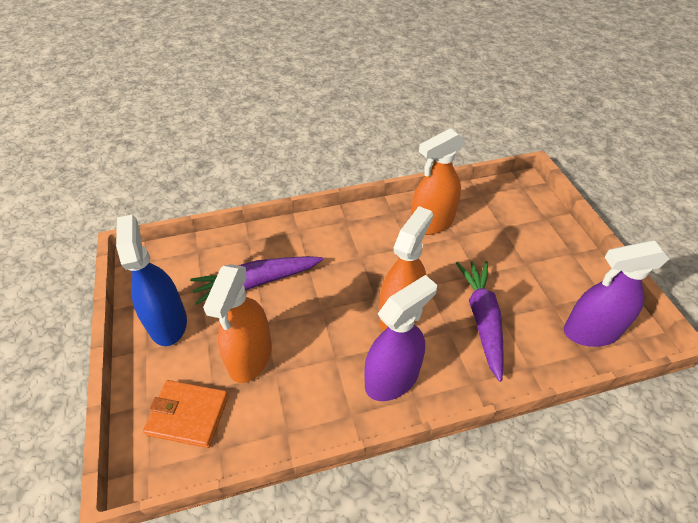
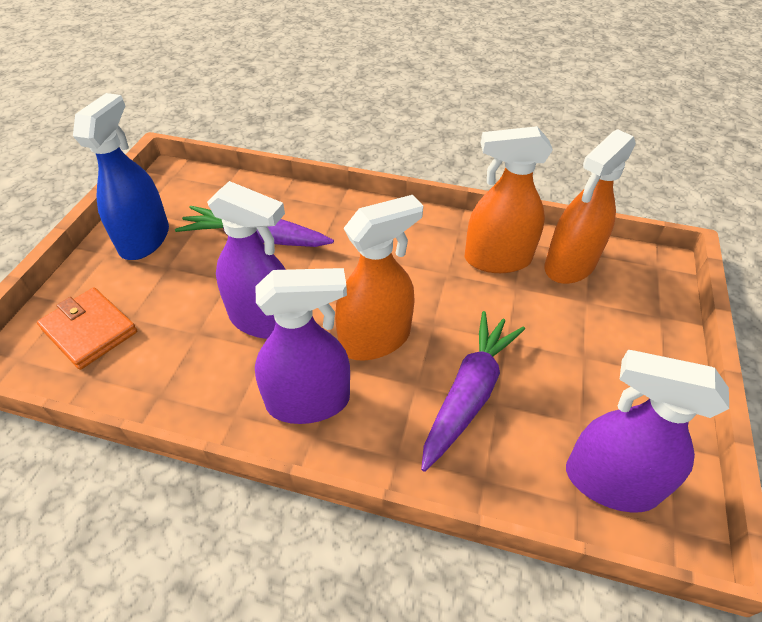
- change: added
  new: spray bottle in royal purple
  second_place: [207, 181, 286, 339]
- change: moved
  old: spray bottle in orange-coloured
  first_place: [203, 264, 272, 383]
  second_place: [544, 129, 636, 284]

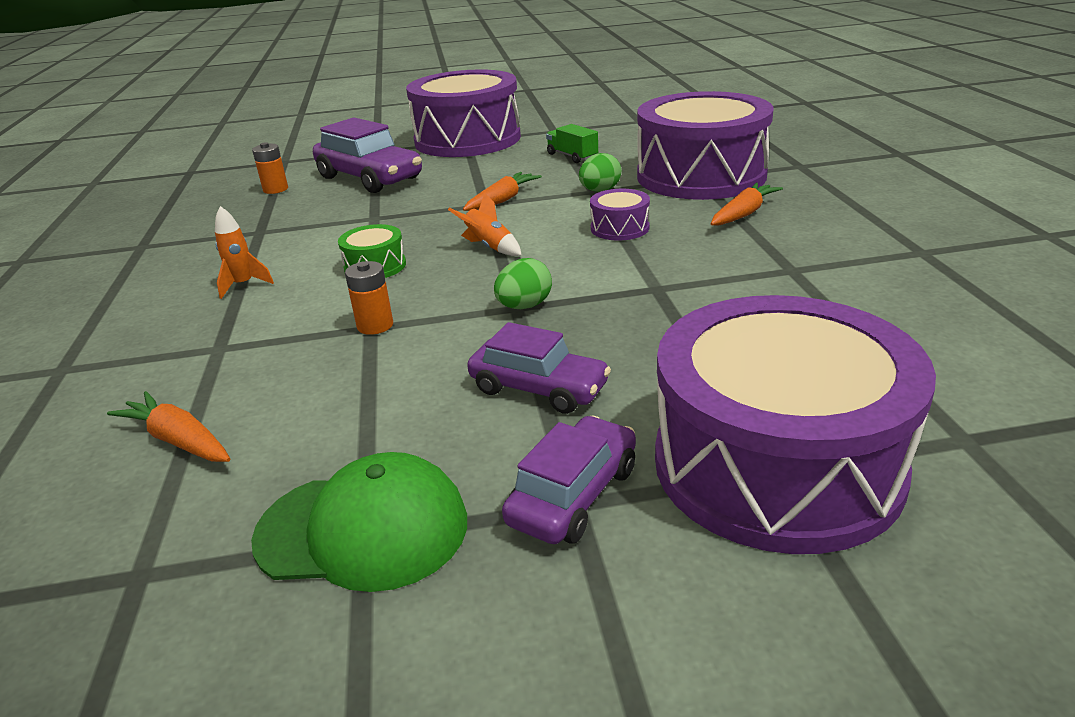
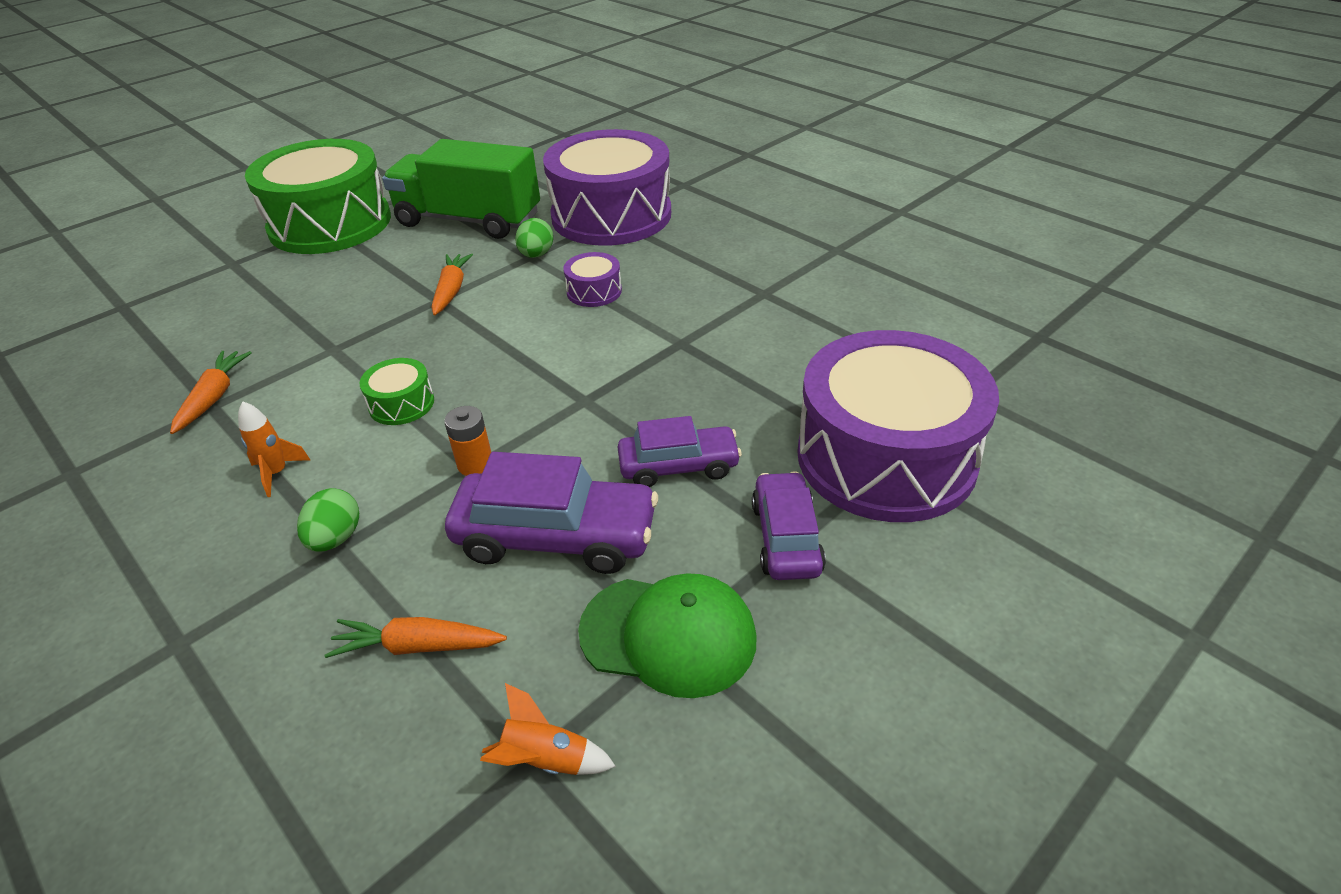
- change: moved
  old: carrot in orange-coloured
  first_place: [711, 183, 783, 225]
  second_place: [170, 351, 252, 434]
- change: recoloured
  old: toy drum in royal purple
  new: toy drum in leaf-green
  first_place: [406, 70, 521, 157]
  second_place: [245, 139, 391, 254]
- change: moved
  old: egg in leaf-green
  first_place: [494, 258, 552, 309]
  second_place: [297, 488, 359, 552]
- change: resized
  old: toy truck in leaf-green
  first_place: [546, 124, 598, 163]
  second_place: [382, 139, 540, 239]
  factor: 2.41
- change: moved
  old: toy car in royal purple
  first_place: [313, 117, 422, 193]
  second_place: [445, 452, 658, 574]
- change: moved
  old: spaceship in orange-coloured
  first_place: [448, 193, 522, 256]
  second_place: [480, 683, 616, 775]
- change: turned
  old: peaked cap in leaf-green
  first_place: [251, 452, 467, 592]
  second_place: [578, 573, 757, 698]
  degrees: 45
- change: removed
  old: power cell in orange-coloured
  first_place: [252, 142, 288, 194]

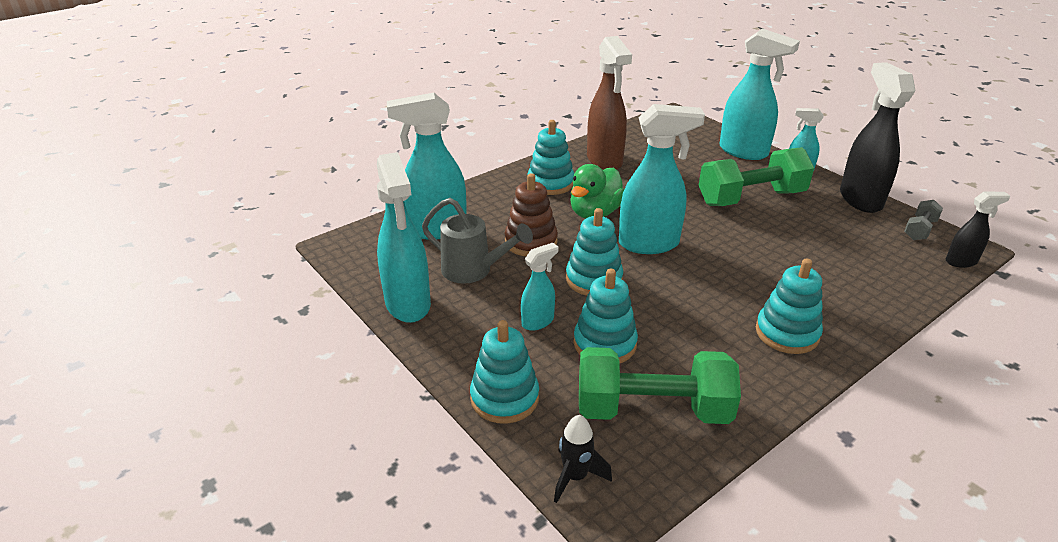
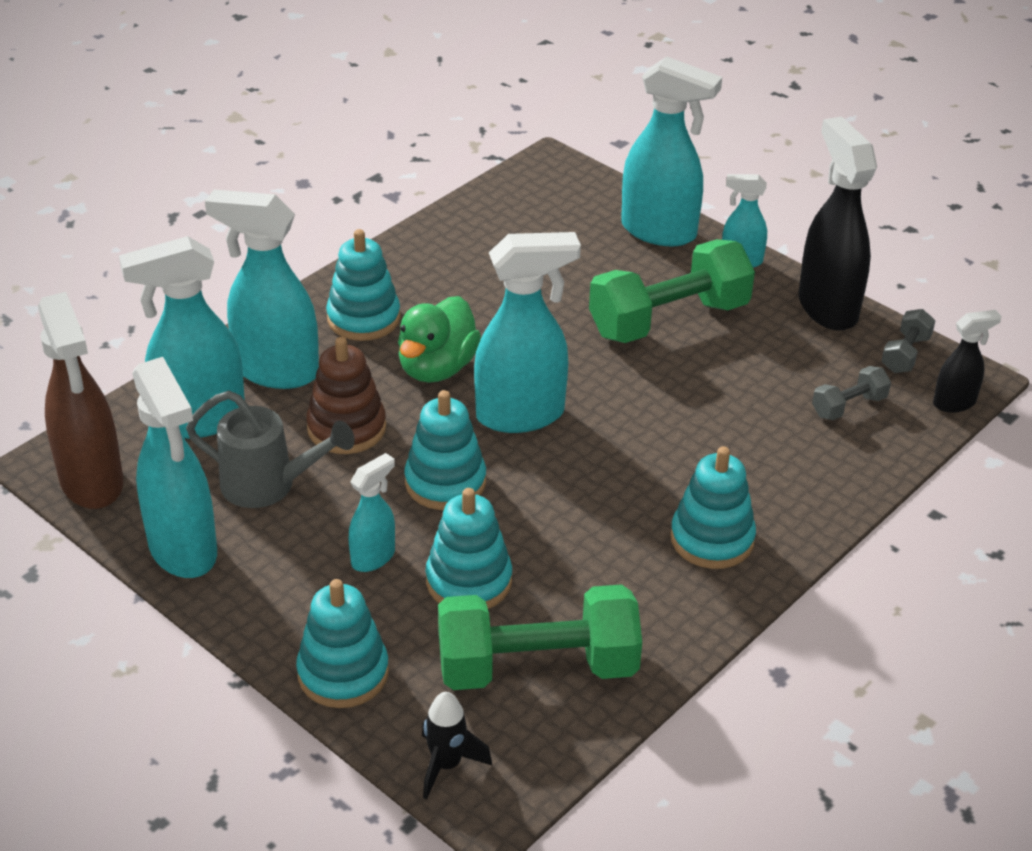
- change: moved
  old: spray bottle in russet
  first_place: [587, 36, 632, 170]
  second_place: [38, 292, 123, 509]
- change: added
  new: spray bottle in aqua
  second_place: [205, 189, 319, 389]
- change: added
  new: free weight in gray
  second_place: [812, 366, 891, 420]

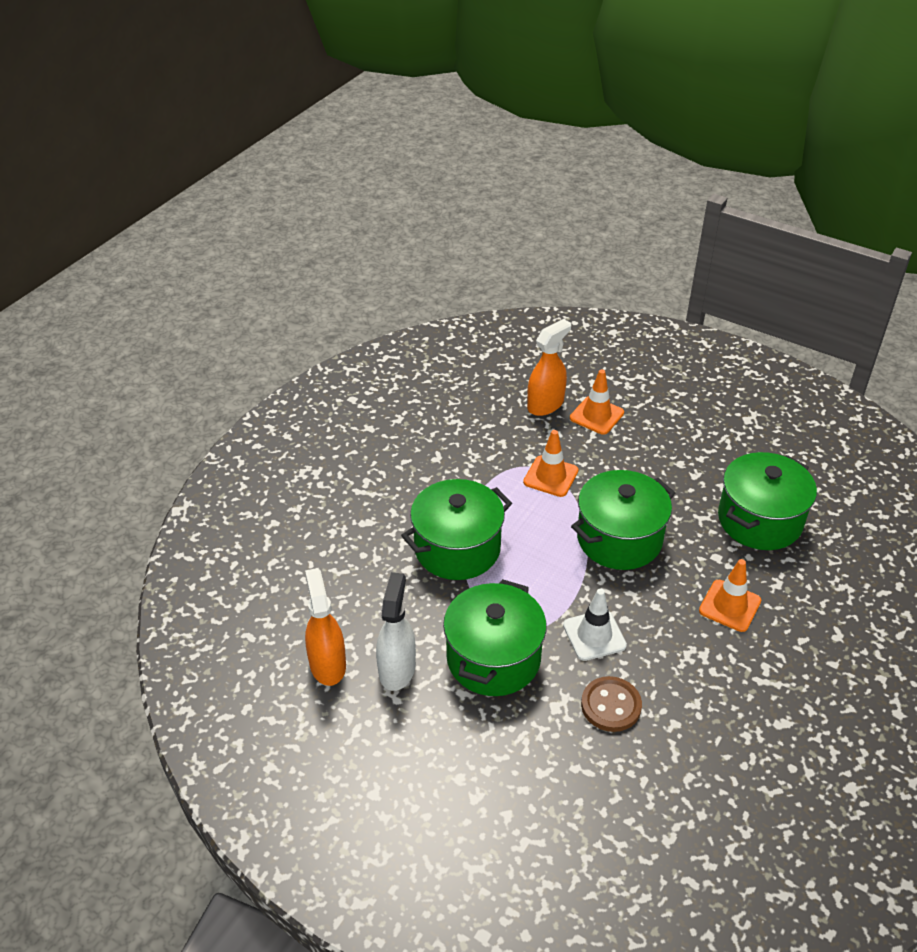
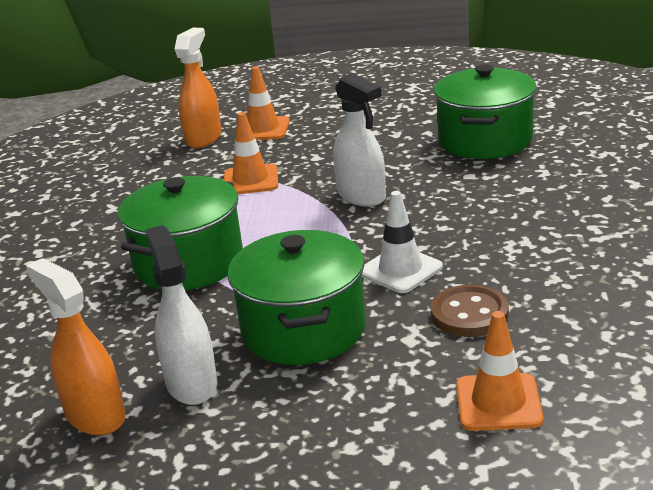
- change: replaced
  old: stockpot in leaf-green
  new: spray bottle in white
  first_place: [571, 470, 675, 570]
  second_place: [333, 73, 386, 207]
- change: moved
  old: safety cone in orange-coloured
  first_place: [699, 559, 761, 632]
  second_place: [456, 311, 543, 431]

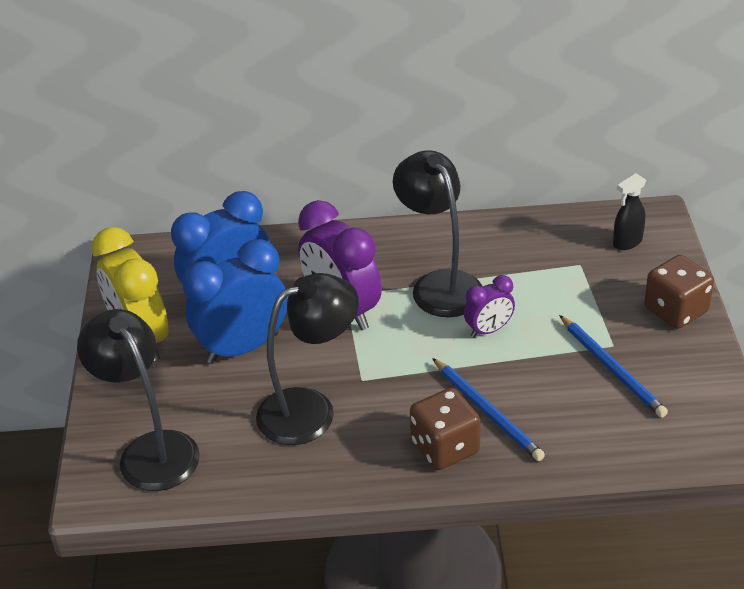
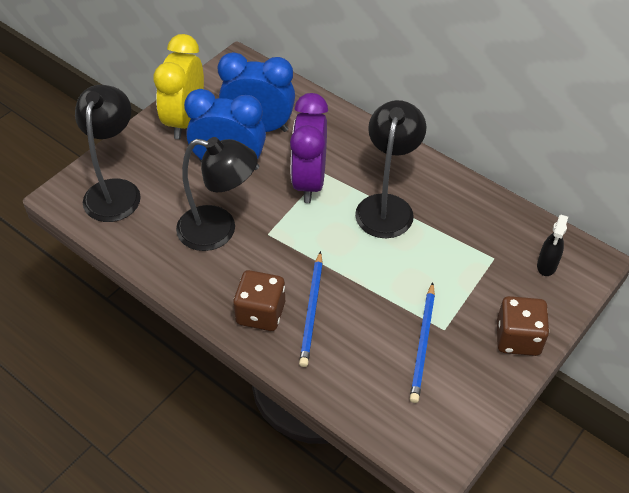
- change: turned
  old: spray bottle in jet-black
  first_place: [613, 173, 646, 250]
  second_place: [537, 215, 568, 276]
  degrees: -75
- change: removed
  old: clock in royal purple
  first_place: [464, 275, 515, 338]

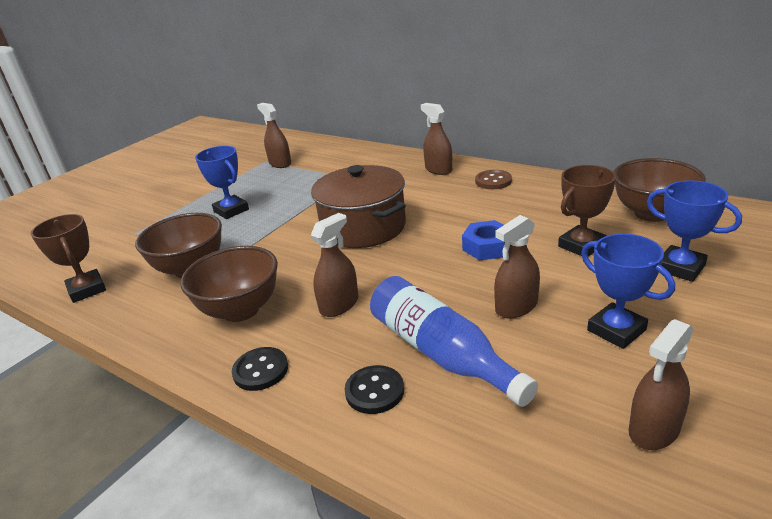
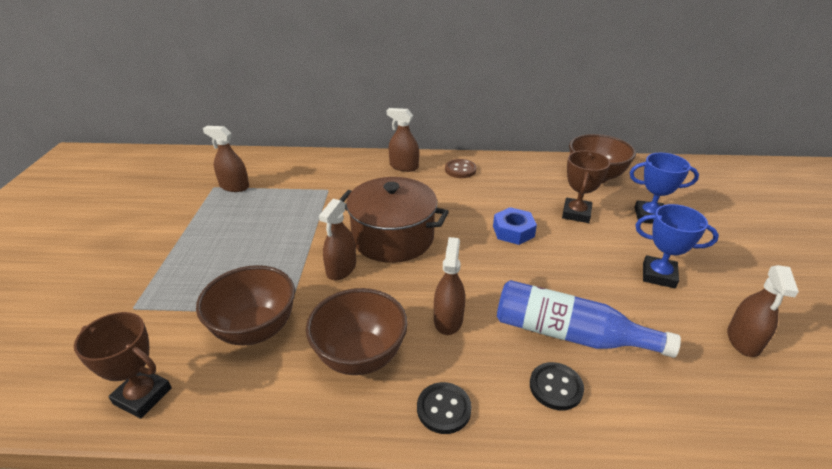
- change: moved
  old: spray bottle in russet
  first_place: [494, 215, 540, 319]
  second_place: [319, 199, 356, 281]
- change: removed
  old: award cup in blue
  first_place: [195, 146, 249, 219]

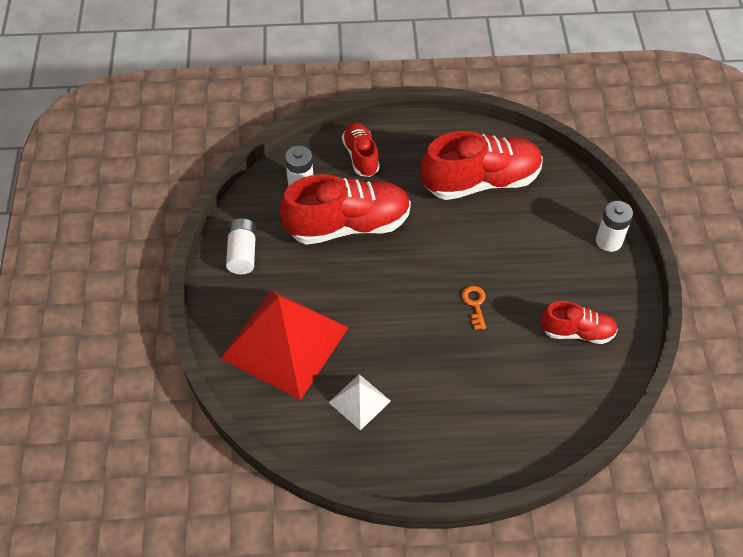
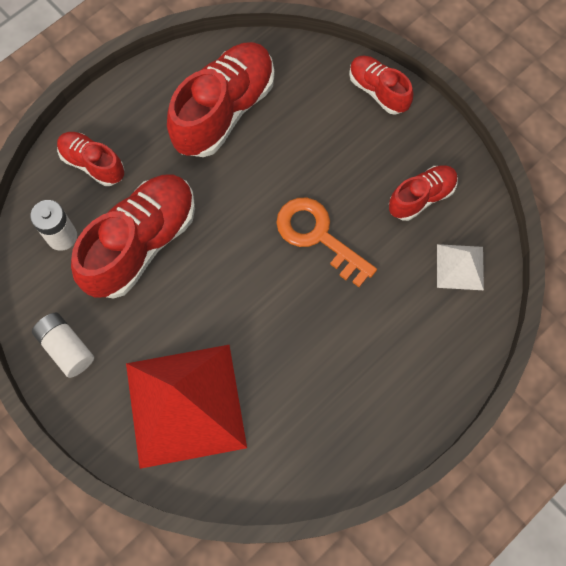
- change: resized
  old: key in orange-coloured
  first_place: [462, 286, 486, 330]
  second_place: [276, 198, 377, 287]
  factor: 2.05
- change: replaced
  old: power cell in white
  new: lace-up shoe in red
  first_place: [596, 201, 633, 252]
  second_place: [349, 56, 413, 114]
- change: moved
  old: pyramid shape in white
  first_place: [328, 374, 391, 431]
  second_place: [437, 244, 484, 290]

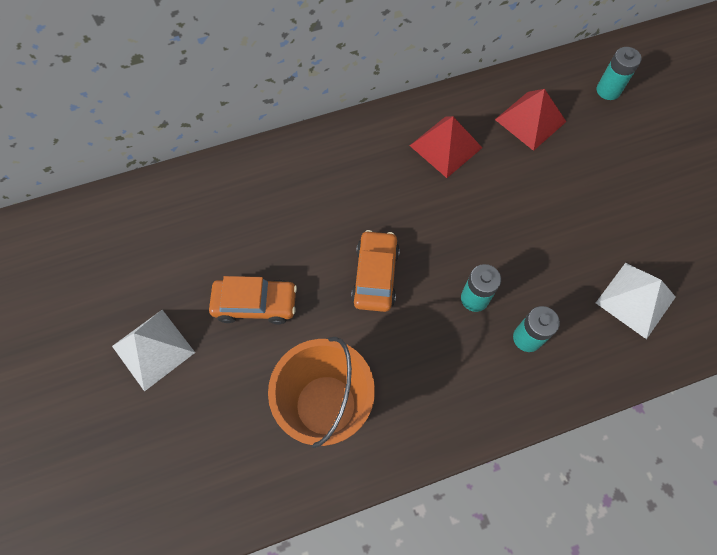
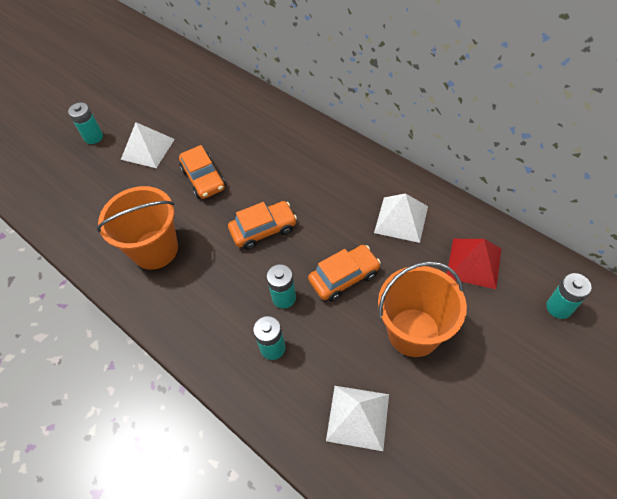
- change: added
  new: power cell in aqua
  second_place: [68, 102, 103, 144]
- change: added
  new: toy car in orange-coloured
  second_place: [308, 245, 381, 302]
- change: recoloured
  old: pyramid shape in red
  new: pyramid shape in white
  first_place: [410, 116, 482, 178]
  second_place: [374, 193, 428, 243]
- change: added
  new: sand bucket in orange-coloured
  second_place: [378, 261, 467, 357]

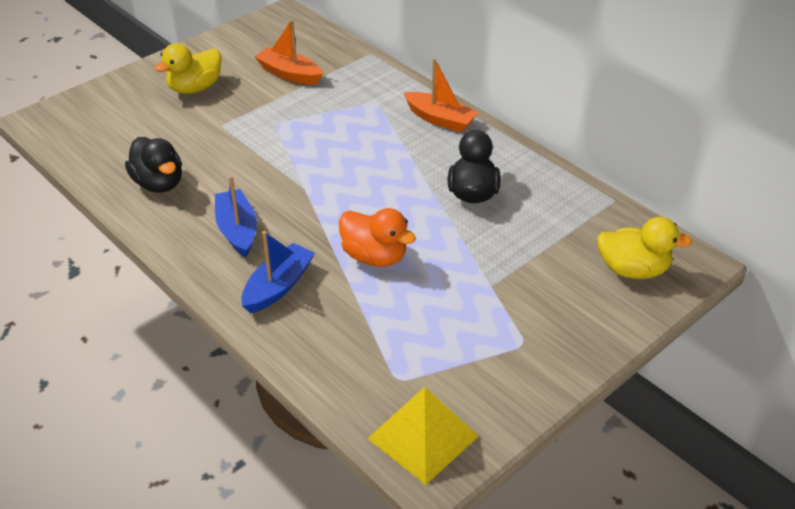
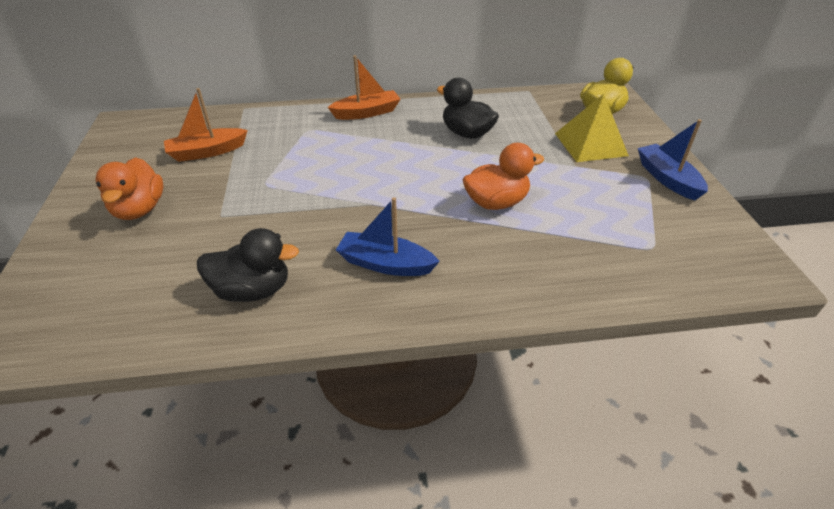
- change: recoloured
  old: duck in bright yellow
  new: duck in orange-coloured
  first_place: [154, 43, 221, 94]
  second_place: [95, 157, 163, 220]
- change: moved
  old: pyramid shape in bright yellow
  first_place: [367, 387, 479, 485]
  second_place: [555, 94, 629, 162]
- change: moved
  old: boat in blue
  first_place: [241, 231, 315, 313]
  second_place: [638, 119, 708, 200]

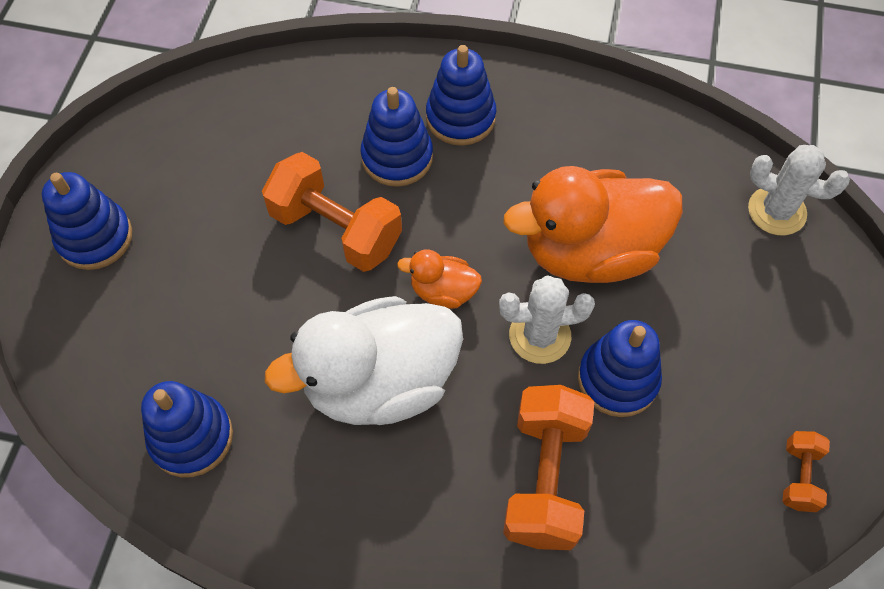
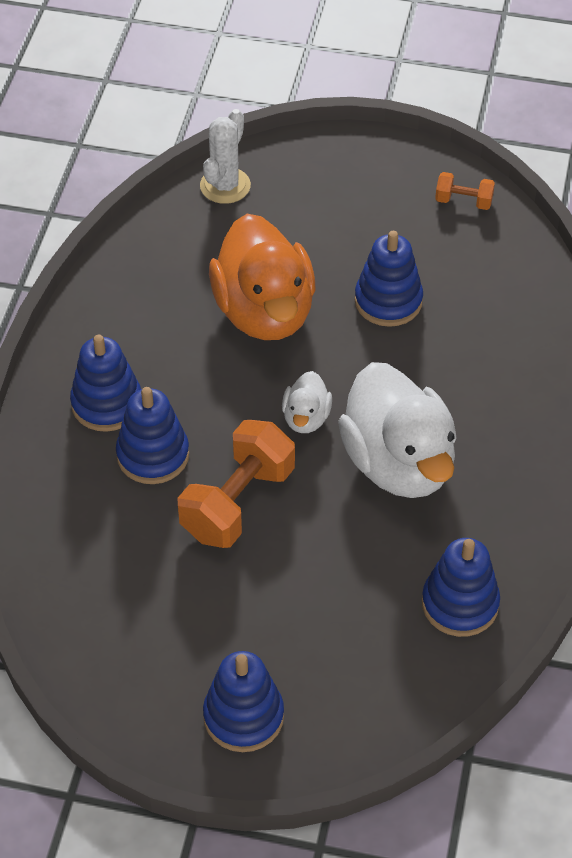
- change: recoloured
  old: duck in orange-coloured
  new: duck in white
  first_place: [397, 249, 482, 309]
  second_place: [282, 371, 332, 433]
- change: removed
  old: cactus in white
  first_place: [499, 275, 595, 364]
- change: removed
  old: free weight in orange-coloured
  first_place: [503, 385, 594, 550]

